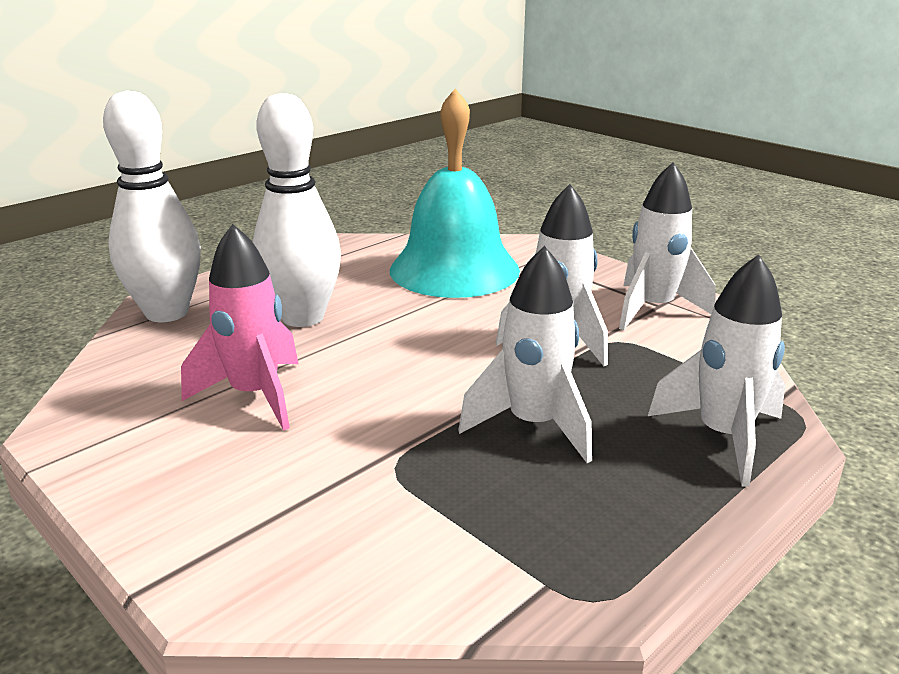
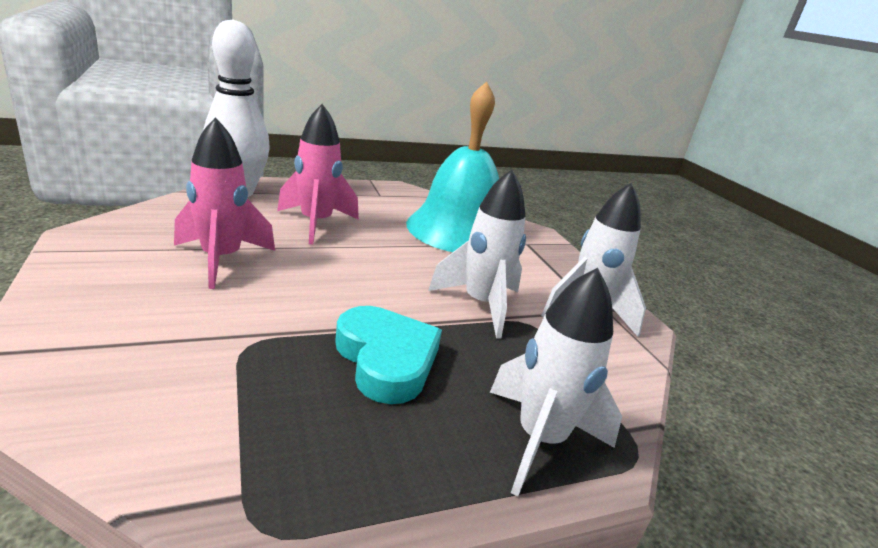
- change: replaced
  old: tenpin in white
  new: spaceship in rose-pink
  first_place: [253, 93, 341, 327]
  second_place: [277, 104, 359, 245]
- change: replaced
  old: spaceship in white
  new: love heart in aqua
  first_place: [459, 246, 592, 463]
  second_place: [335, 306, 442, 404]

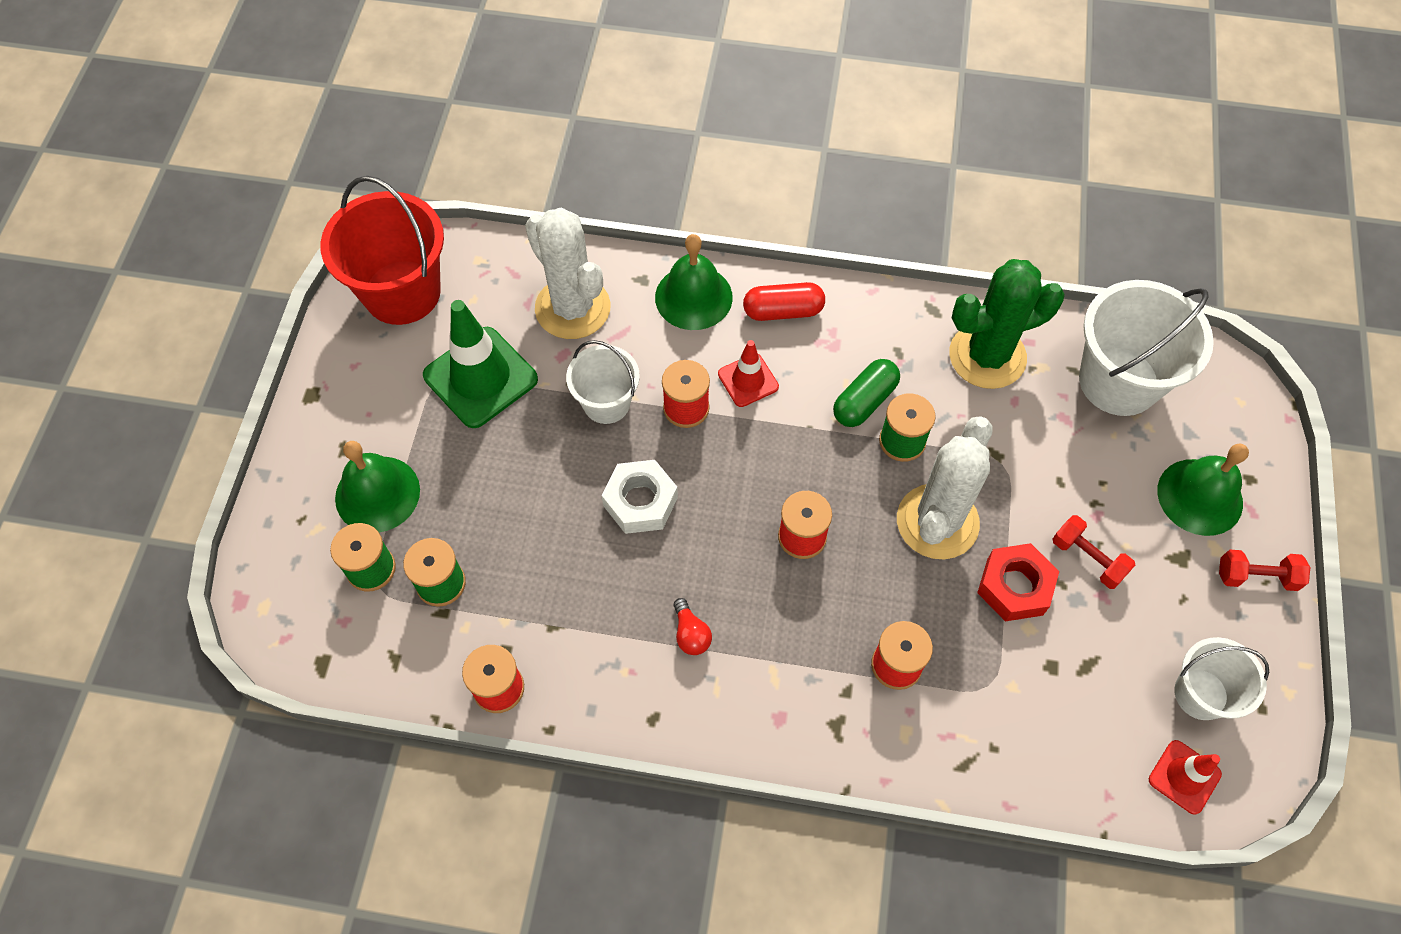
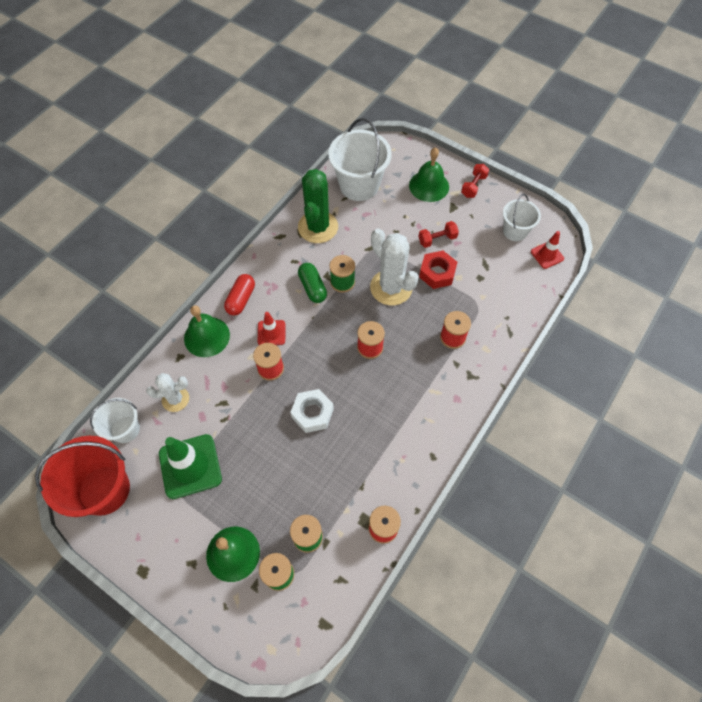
- change: moved
  old: sand bucket in white
  first_place: [566, 340, 640, 424]
  second_place: [90, 398, 140, 443]
- change: resized
  old: cactus in white
  first_place: [525, 207, 611, 339]
  second_place: [146, 373, 189, 412]
  factor: 0.59
- change: removed
  old: bulb in red
  first_place: [674, 598, 712, 655]

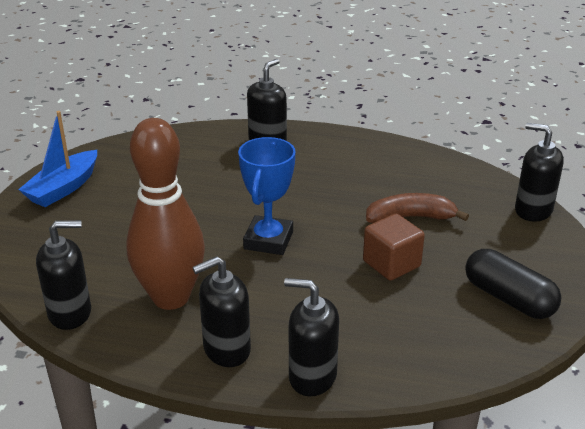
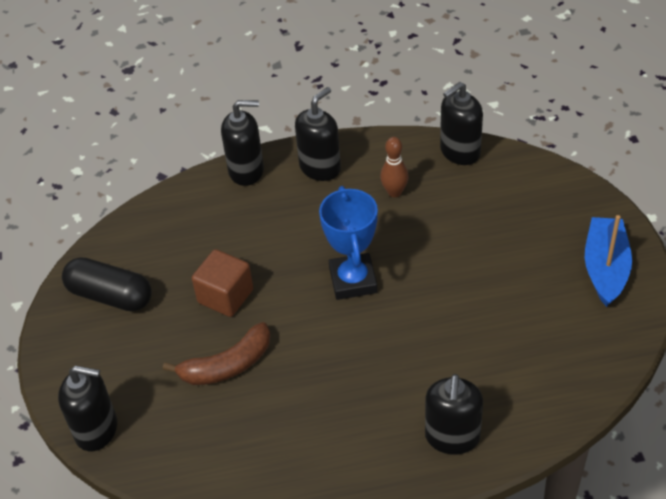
- change: resized
  old: tenpin in russet
  first_place: [126, 118, 205, 310]
  second_place: [380, 137, 409, 197]
  factor: 0.42

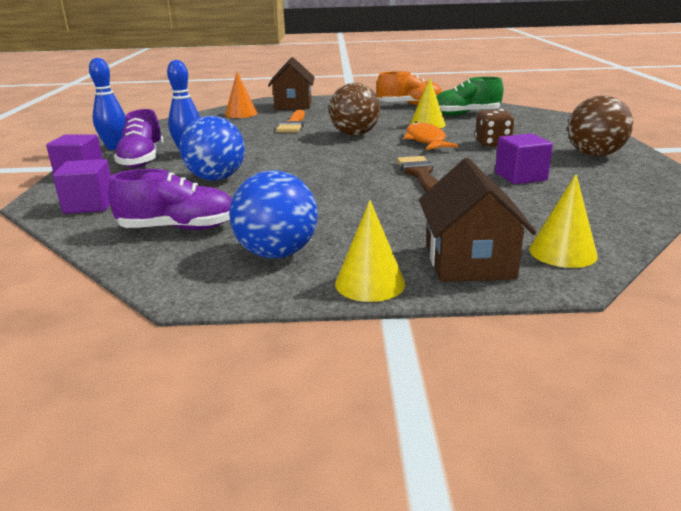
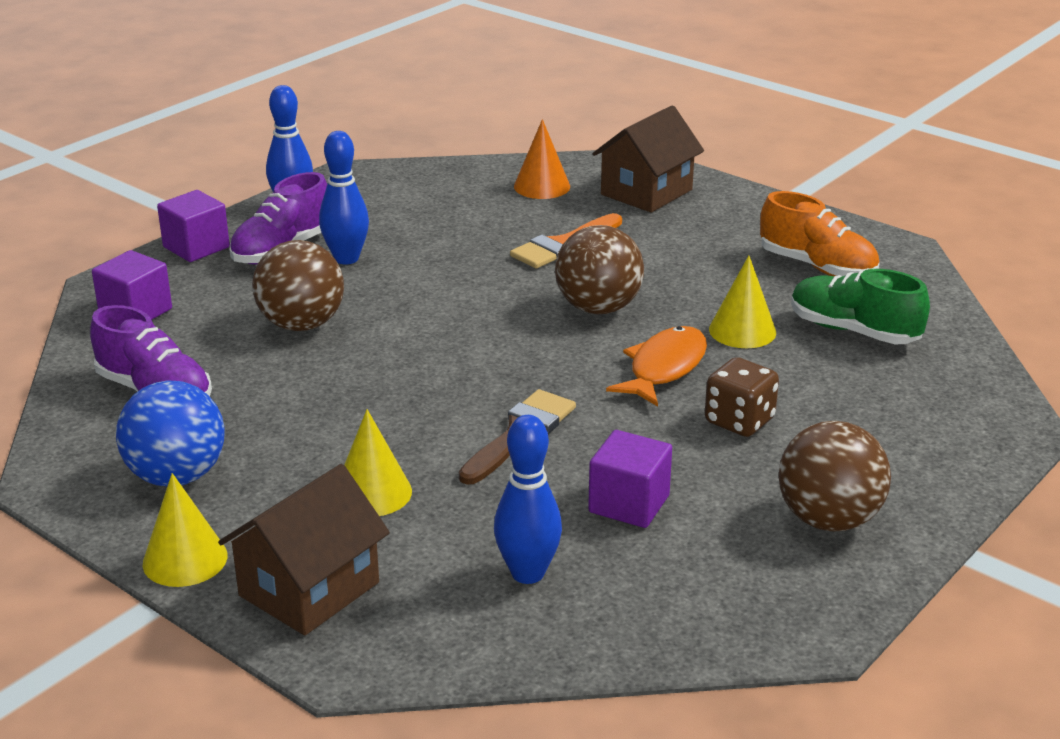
- change: recoloured
  old: ball in blue
  new: ball in russet
  first_place: [179, 116, 245, 181]
  second_place: [252, 240, 344, 331]
- change: moved
  old: solid cone in bright yellow
  first_place: [529, 174, 598, 268]
  second_place: [344, 409, 412, 516]
- change: added
  new: tenpin in blue
  second_place: [494, 415, 562, 584]

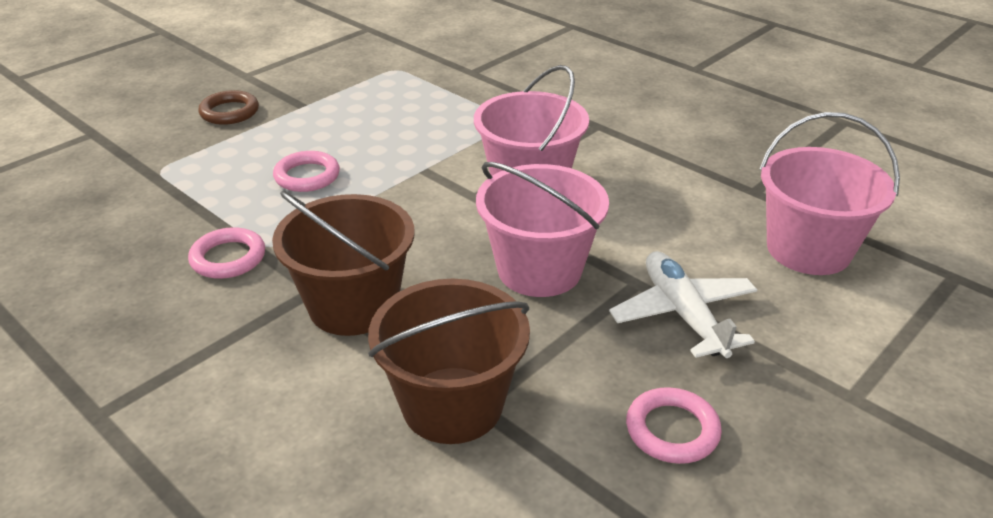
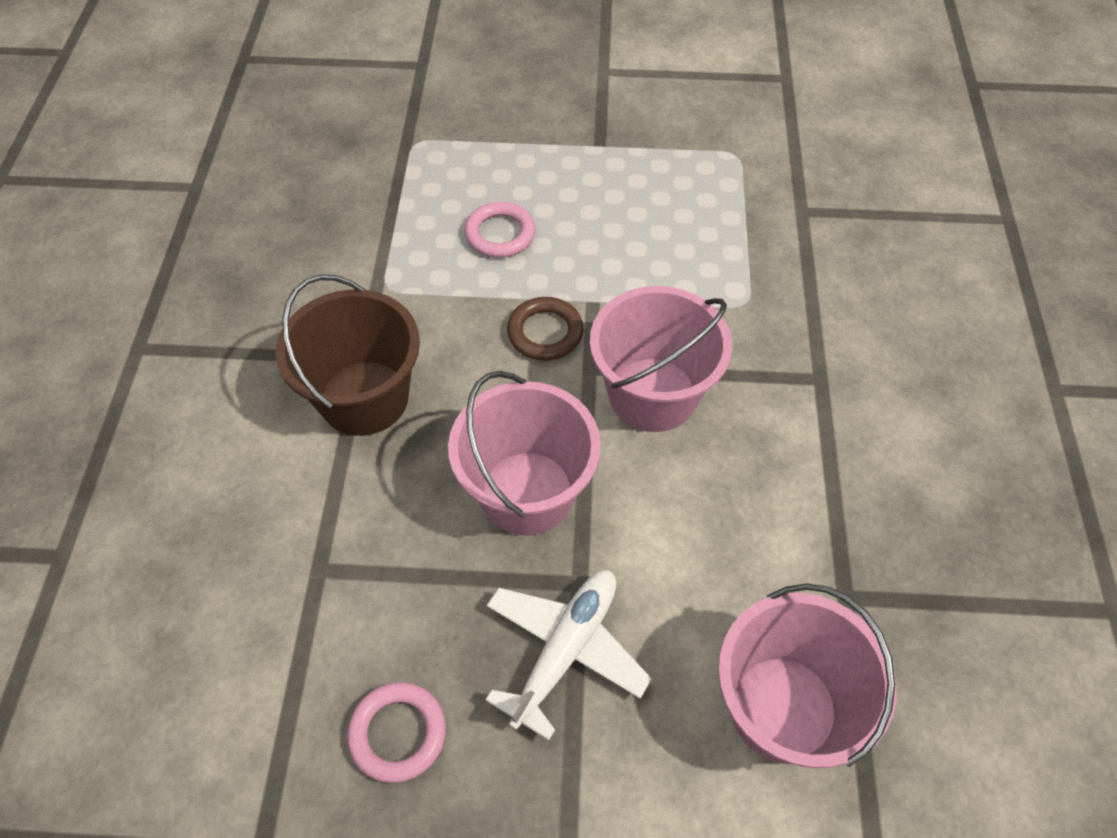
- change: moved
  old: hoop in russet
  first_place: [198, 90, 259, 125]
  second_place: [507, 297, 584, 361]
- change: removed
  old: hoop in rose-pink
  first_place: [188, 227, 265, 279]
- change: removed
  old: sand bucket in russet
  first_place: [368, 279, 530, 444]

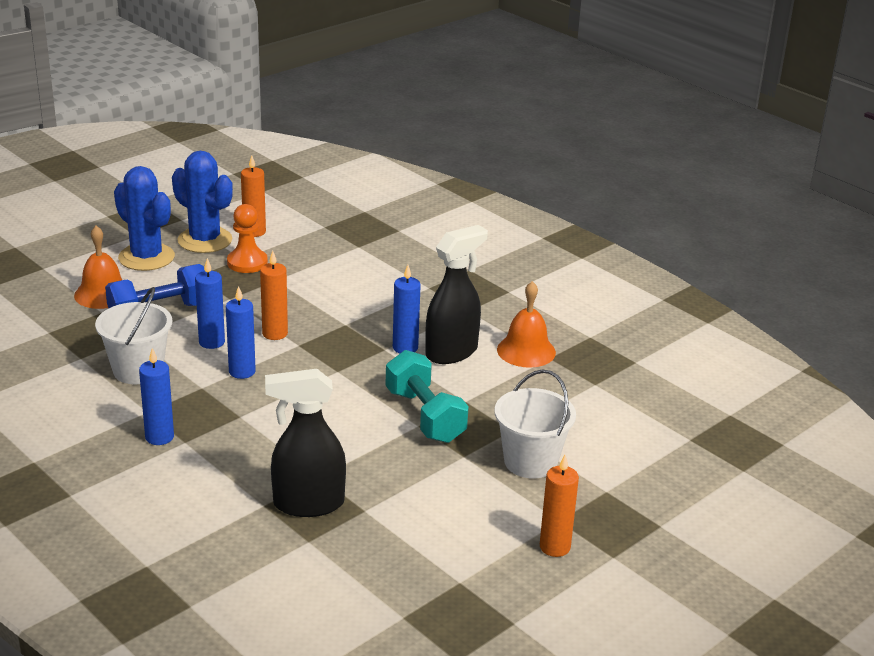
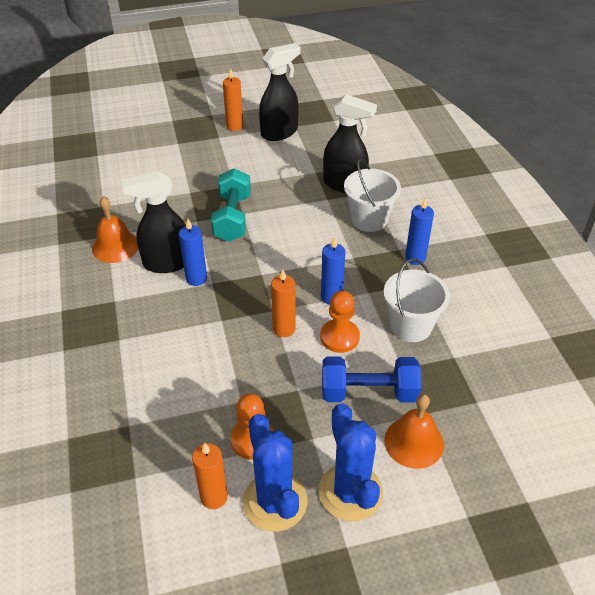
- change: added
  new: spray bottle in jet-black
  second_place: [259, 43, 301, 141]
- change: replaced
  old: pillar candle in blue
  new: game pawn in orange-coloured
  first_place: [195, 258, 225, 349]
  second_place: [320, 291, 360, 353]
- change: moved
  old: sand bucket in white
  first_place: [494, 369, 576, 479]
  second_place: [344, 159, 401, 232]

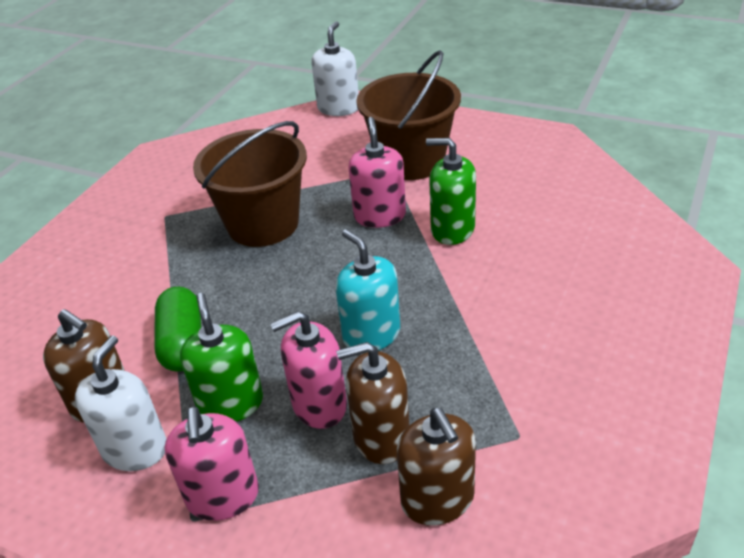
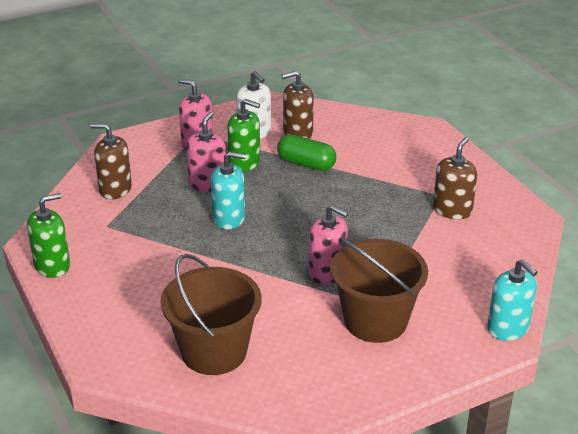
- change: moved
  old: pump bottle in leaf-green
  first_place: [426, 138, 476, 245]
  second_place: [27, 193, 70, 278]
- change: moved
  old: sand bucket in russet
  first_place: [193, 121, 307, 247]
  second_place: [160, 254, 262, 375]
- change: moved
  old: pump bottle in russet
  first_place: [336, 342, 410, 464]
  second_place: [433, 137, 477, 219]
- change: recoloured
  old: pump bottle in white
  new: pump bottle in aqua
  first_place: [311, 21, 359, 116]
  second_place: [487, 259, 537, 341]

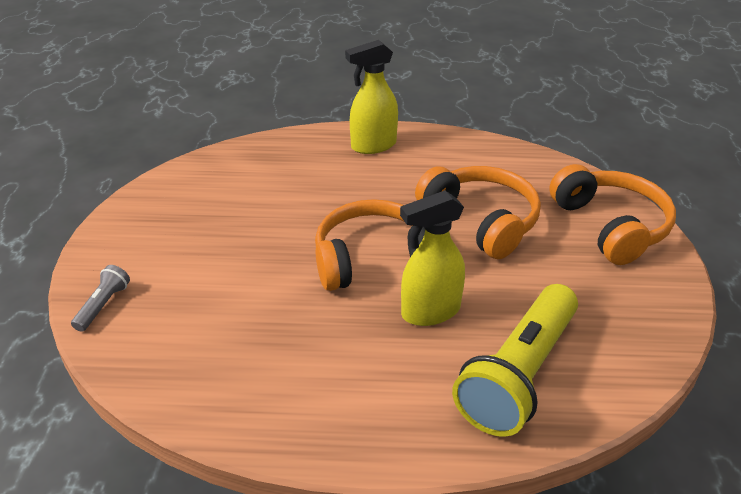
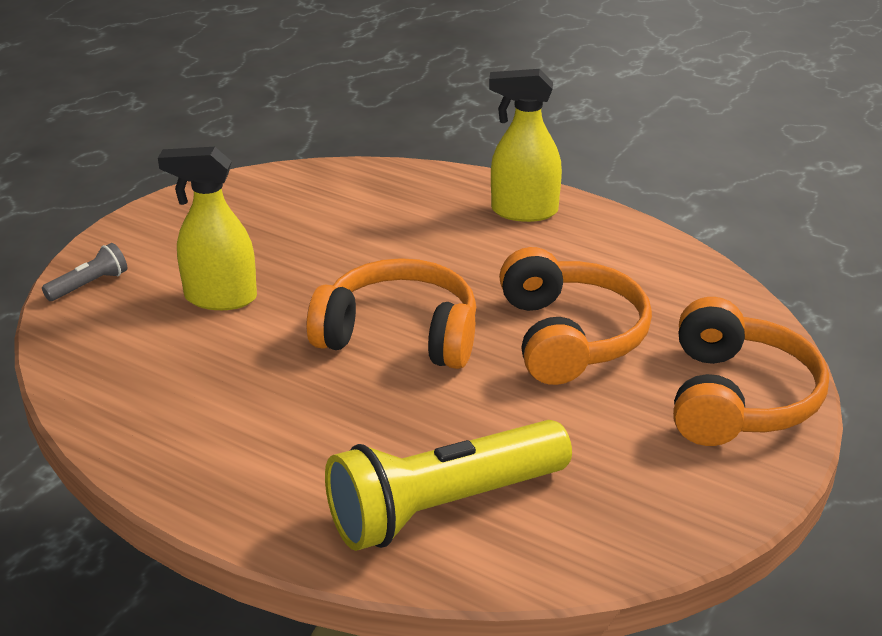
- change: moved
  old: spray bottle in bright yellow
  first_place: [400, 190, 465, 326]
  second_place: [158, 147, 257, 310]

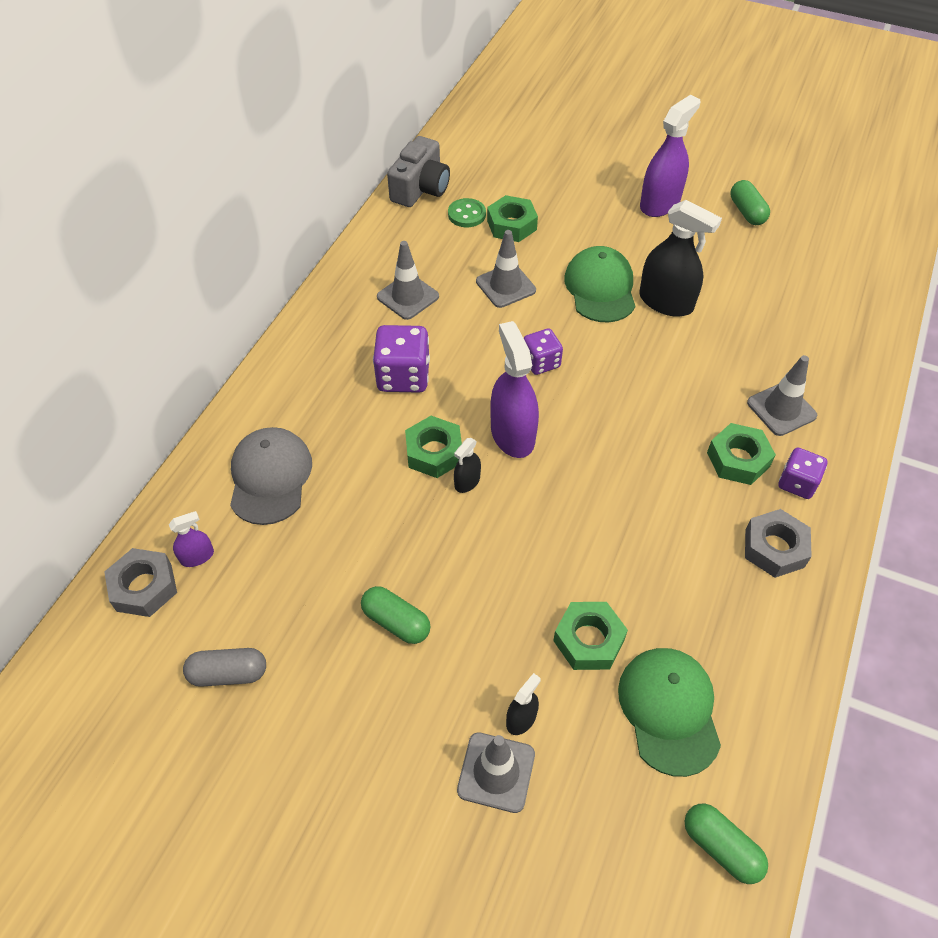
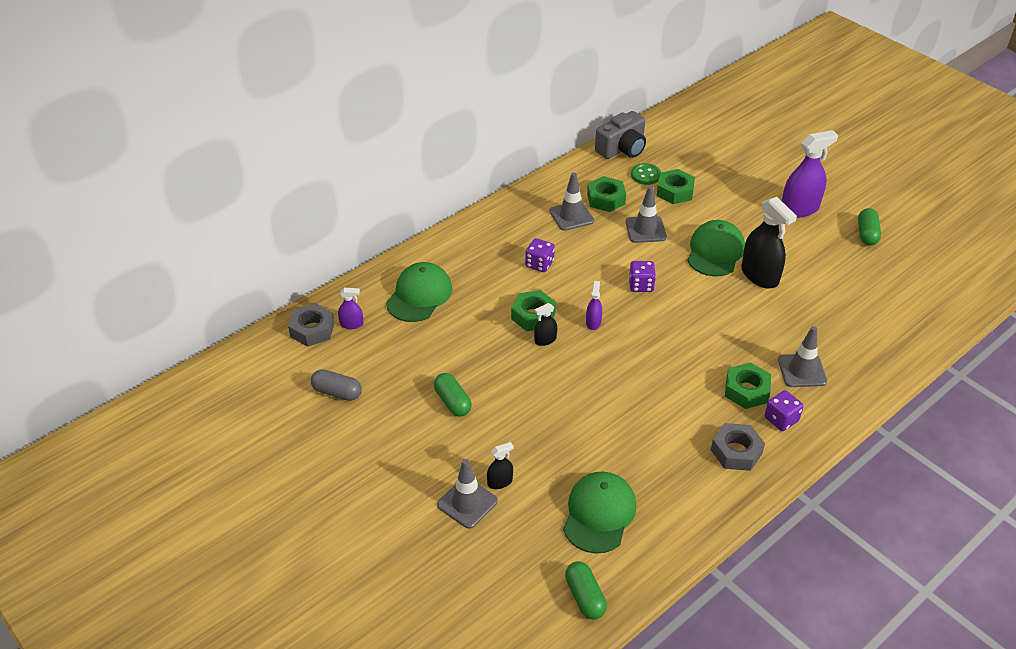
- change: recoloured
  old: peaked cap in gray
  new: peaked cap in leaf-green
  first_place: [230, 427, 312, 525]
  second_place: [386, 262, 452, 322]
- change: resized
  old: die in royal purple
  first_place: [373, 325, 430, 393]
  second_place: [525, 238, 555, 272]
  factor: 0.63
- change: resized
  old: spray bottle in royal purple
  first_place: [490, 321, 539, 458]
  second_place: [586, 281, 602, 330]
  factor: 0.49
- change: moved
  old: hex nut in leaf-green
  first_place: [553, 602, 628, 670]
  second_place: [587, 176, 626, 212]

